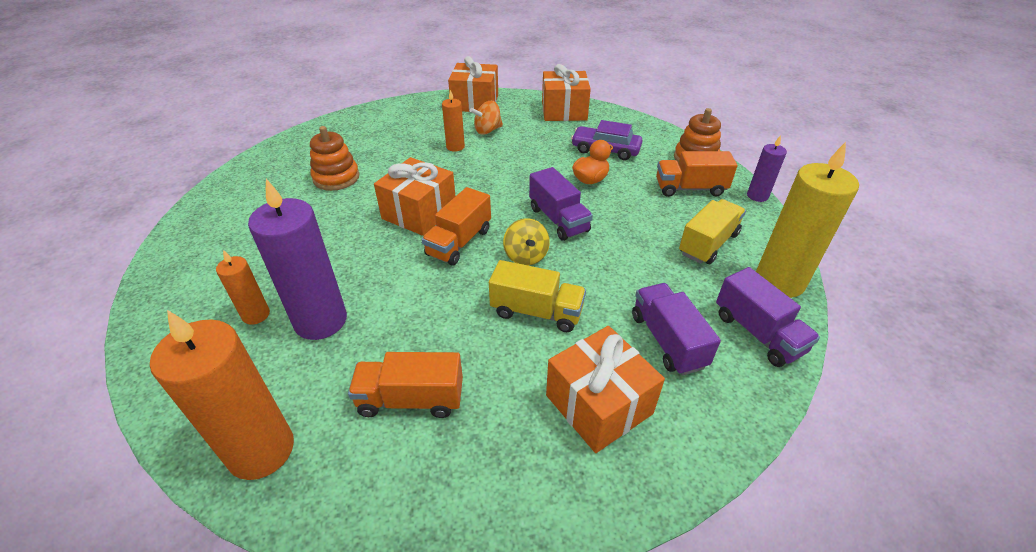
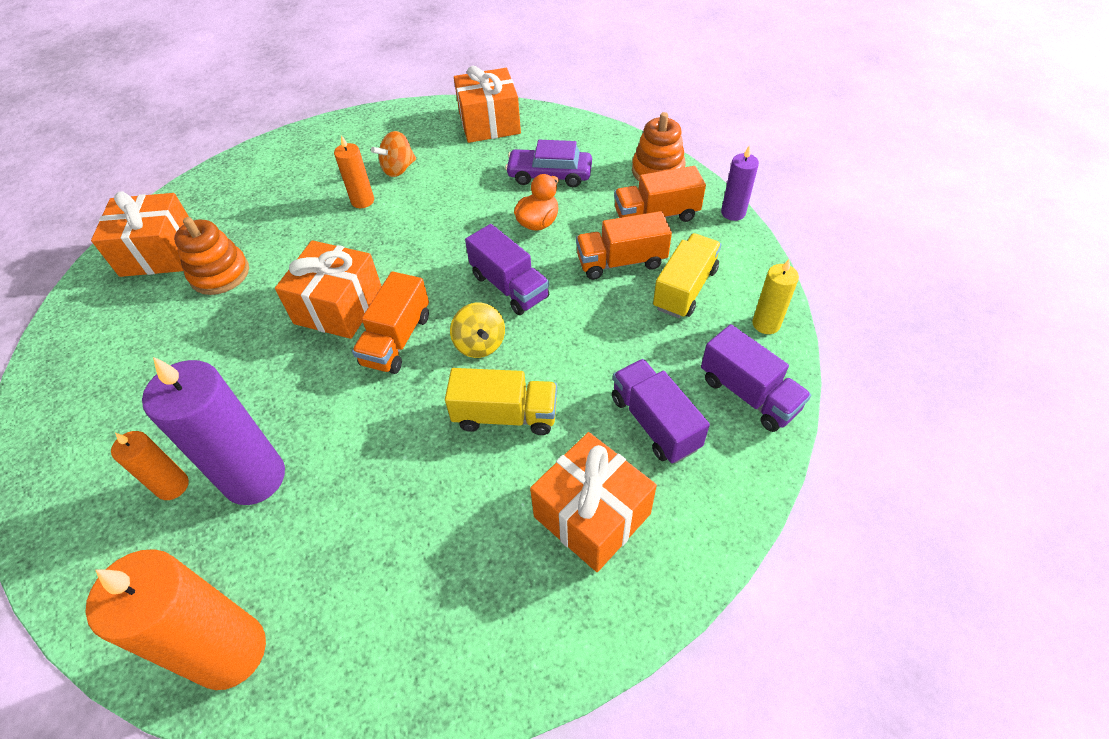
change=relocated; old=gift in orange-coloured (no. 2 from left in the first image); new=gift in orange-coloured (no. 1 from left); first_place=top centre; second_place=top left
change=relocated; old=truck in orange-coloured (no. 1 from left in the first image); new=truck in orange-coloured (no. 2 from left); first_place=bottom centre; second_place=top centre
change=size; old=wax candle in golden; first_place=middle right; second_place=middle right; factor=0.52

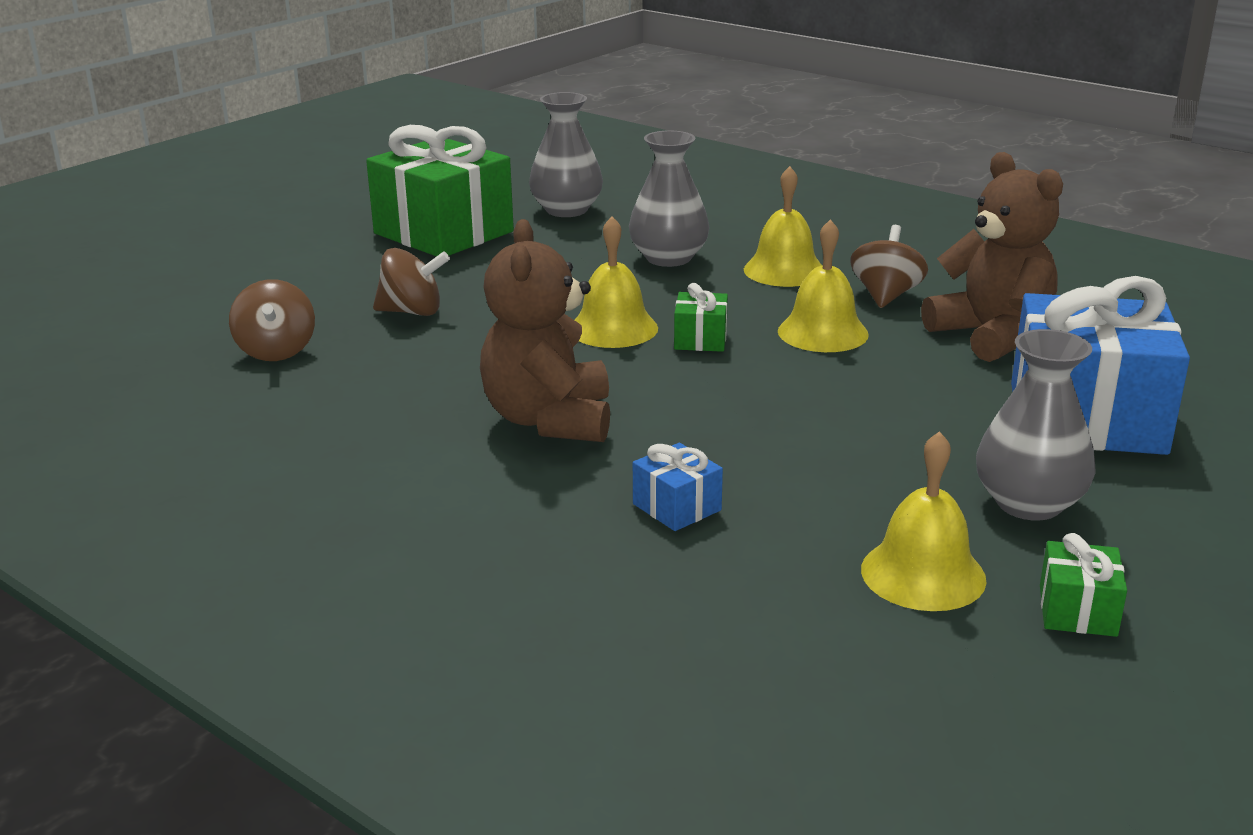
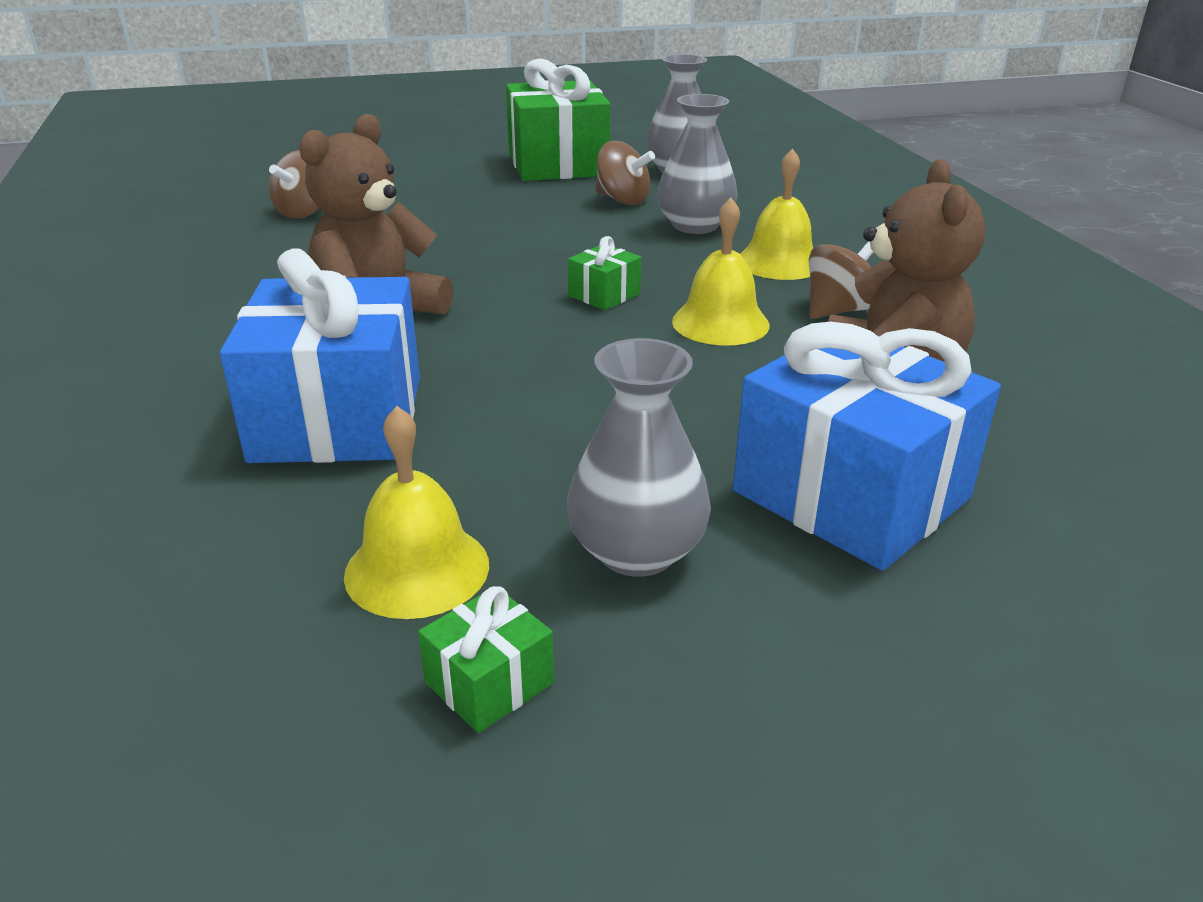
change=size; old=gift in royal blue (no. 1 from left); first_place=centre; second_place=middle left; factor=2.34
change=relocated; old=whirligig in brown (no. 2 from left); first_place=middle left; second_place=top centre
change=missing; old=hand bell in golden (no. 1 from left); first_place=centre

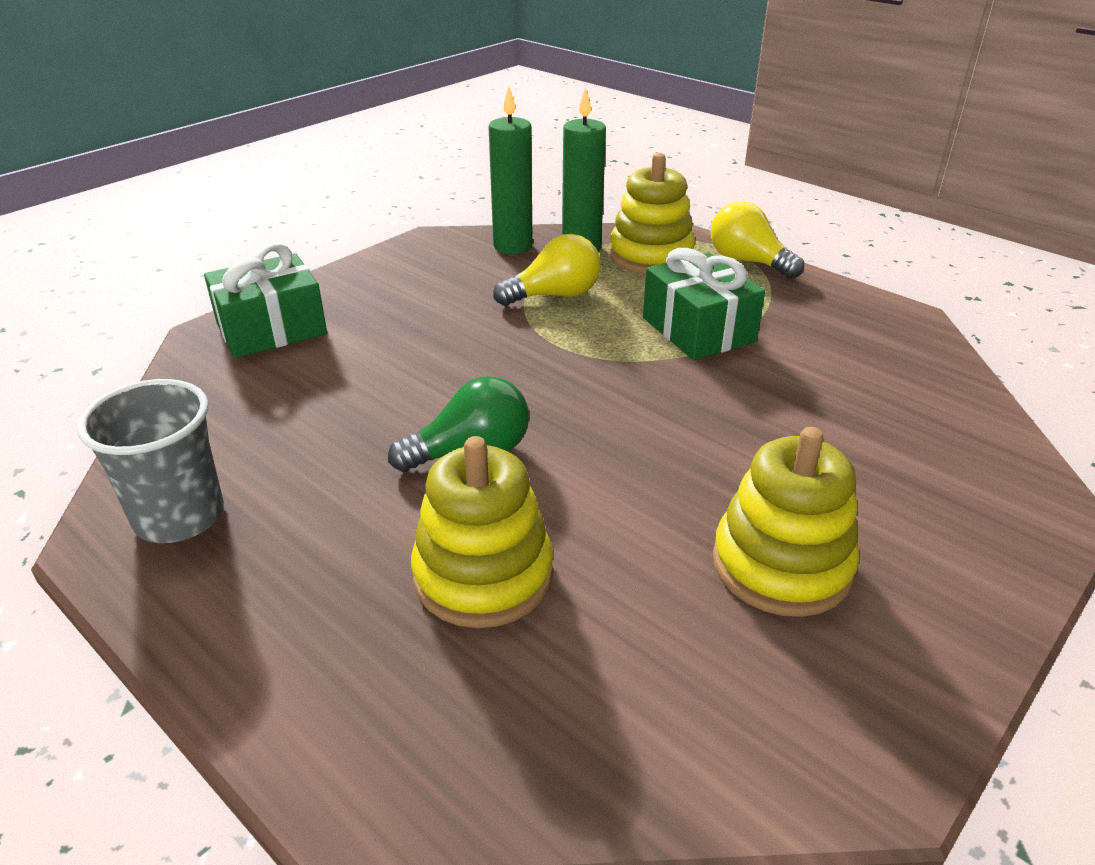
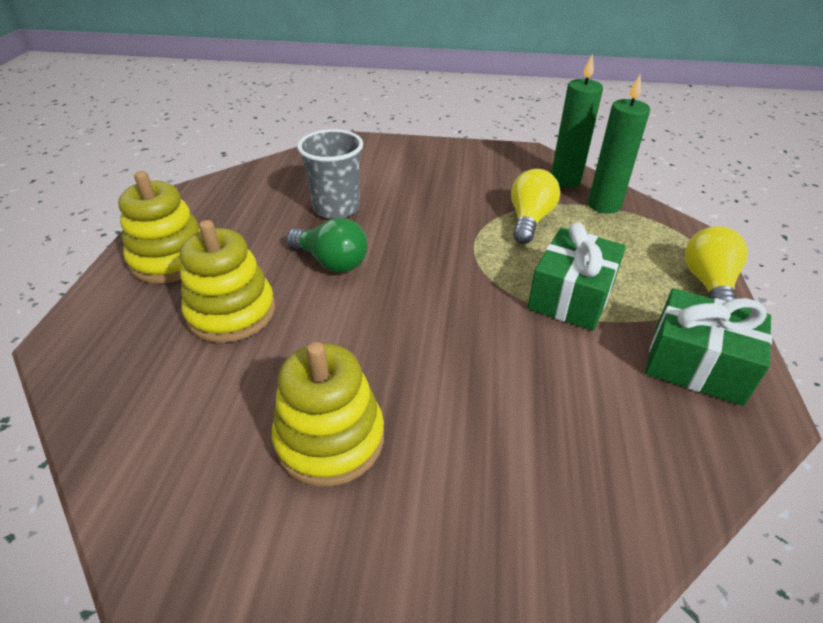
change=relocated; old=stacking toy in golden (no. 2 from left in the first image); new=stacking toy in golden (no. 1 from left); first_place=top centre; second_place=middle left
change=relocated; old=tumbler in grey; first_place=middle left; second_place=top centre
change=spun; old=bulb in golden (no. 1 from left); first_place=top centre; second_place=top centre; degrees=-105
change=relocated; old=gift in emerald (no. 1 from left in the first image); new=gift in emerald (no. 2 from left); first_place=middle left; second_place=middle right

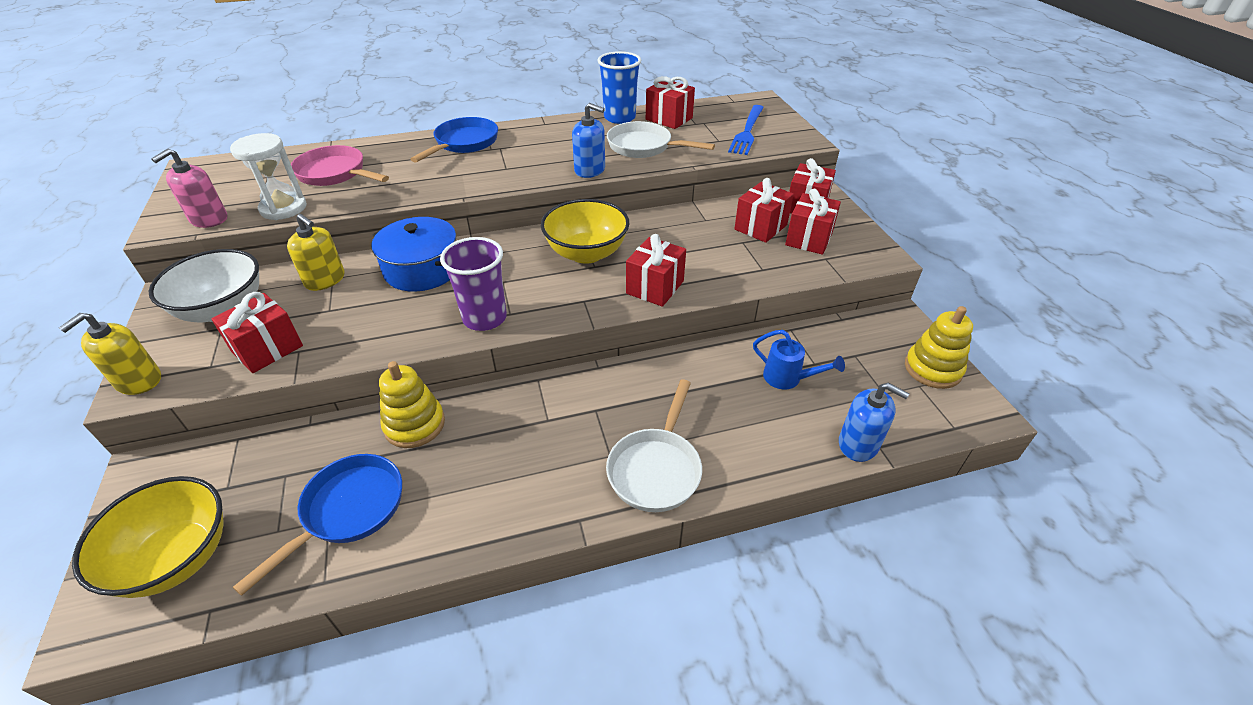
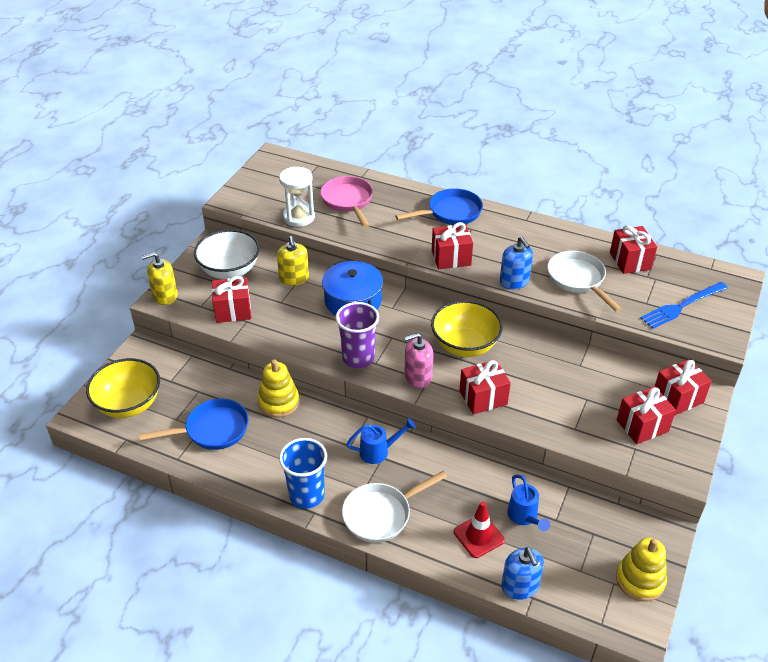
change=relocated; old=tumbler in royal blue; first_place=top centre; second_place=bottom centre
change=appeared; new=watering can in royal blue (no. 1 from left); second_place=centre
change=relocated; old=soap pump in rose-pink; first_place=top left; second_place=centre
change=relocated; old=gift in scarlet (no. 4 from left in the first image); new=gift in scarlet (no. 2 from left); first_place=top centre; second_place=centre
change=appeared; new=road cone in scarlet; second_place=bottom centre

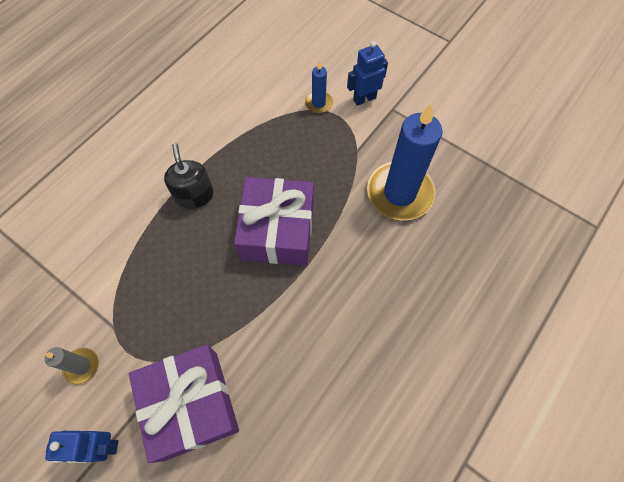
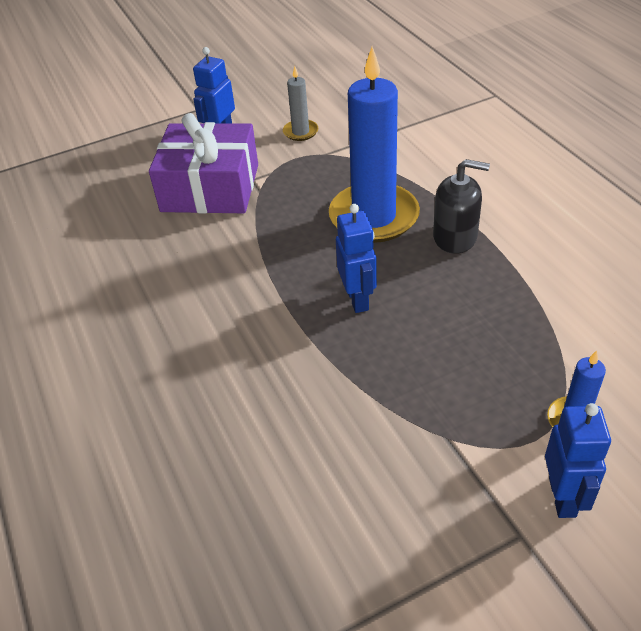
change=relocated; old=wax candle in royal blue (no. 2 from left in the first image); new=wax candle in royal blue (no. 1 from left); first_place=centre; second_place=top centre
change=exchanged; old=gift in royal purple (no. 2 from left); new=robot in royal blue (no. 2 from left); first_place=centre; second_place=centre

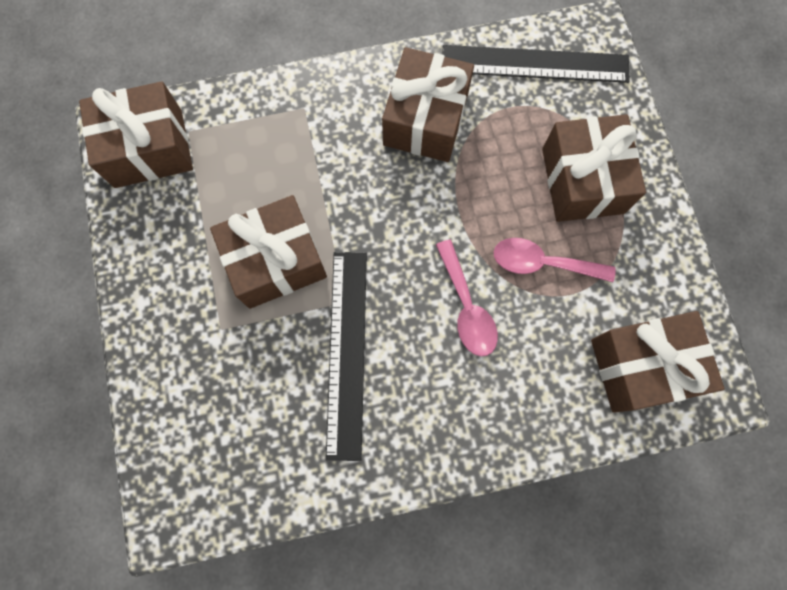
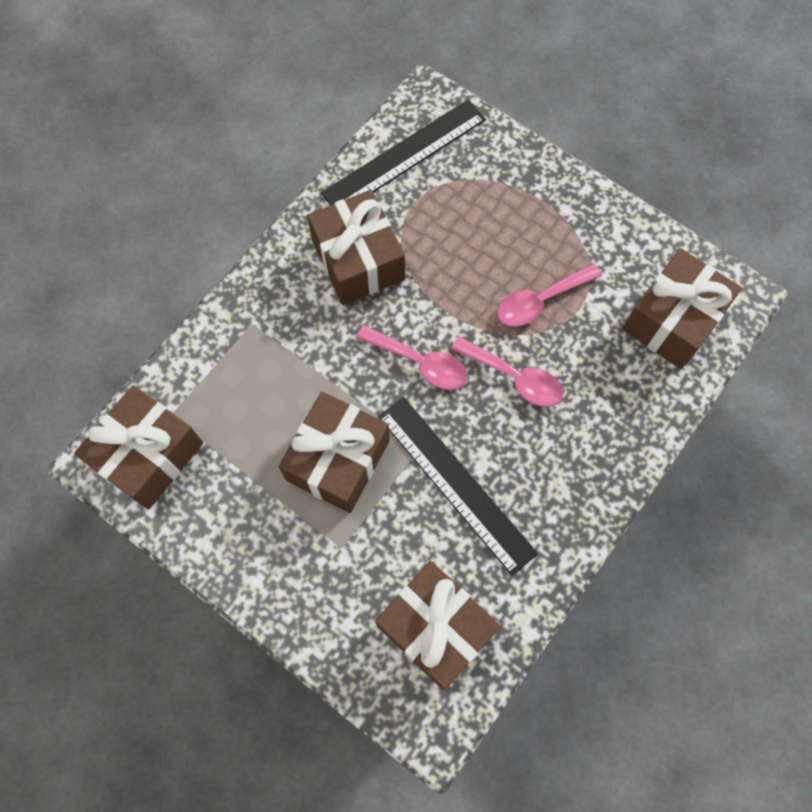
change=appeared; new=teaspoon in rose-pink (no. 1 from left); second_place=centre
change=relocated; old=gift in brown (no. 4 from left); first_place=top right; second_place=bottom centre

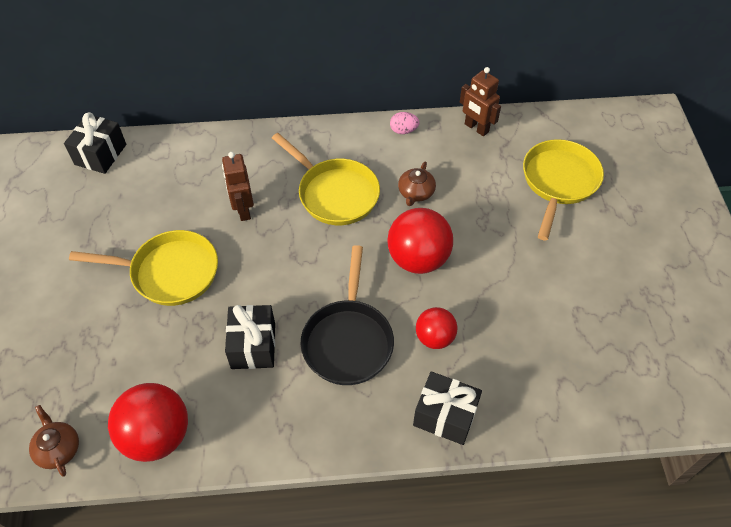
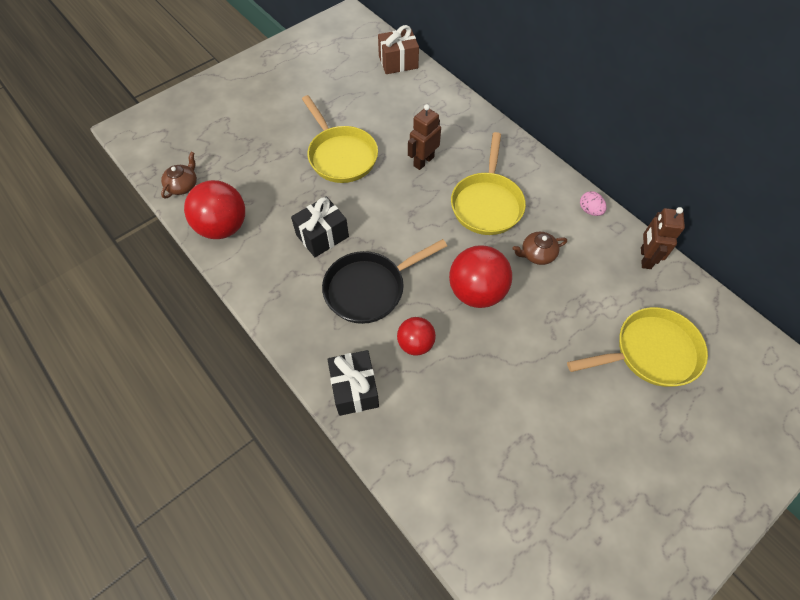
change=colour; old=gift in jet-black (no. 1 from left); new=gift in brown; first_place=top left; second_place=top centre

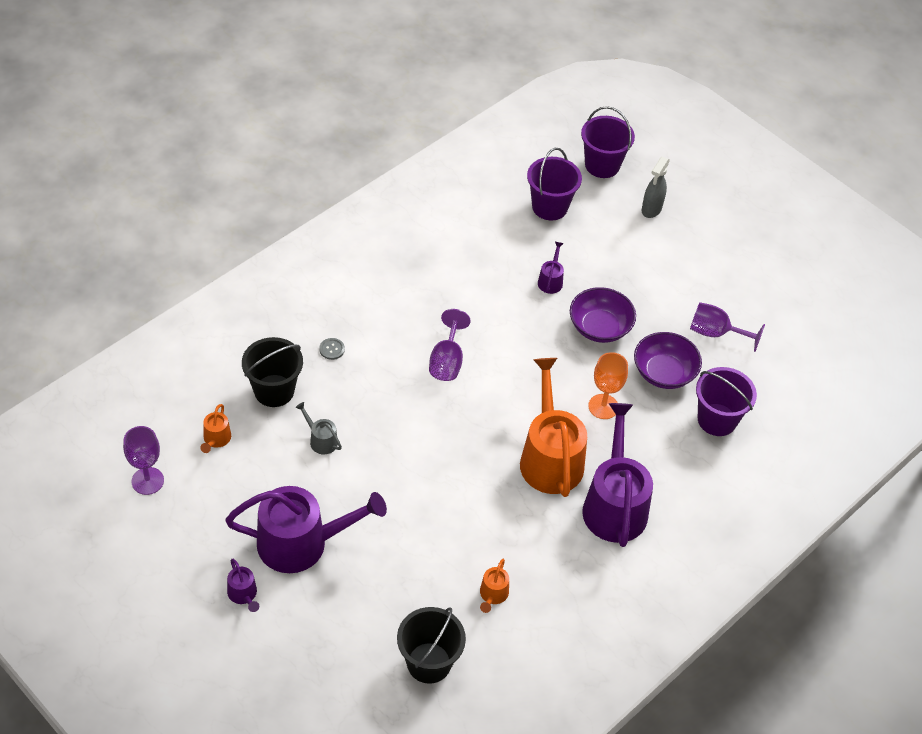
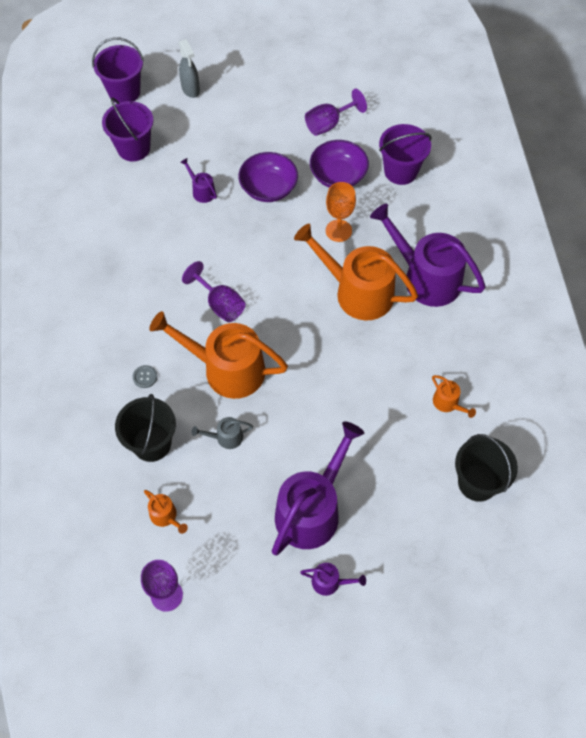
change=appeared; new=watering can in orange-coloured (no. 2 from left); second_place=centre

